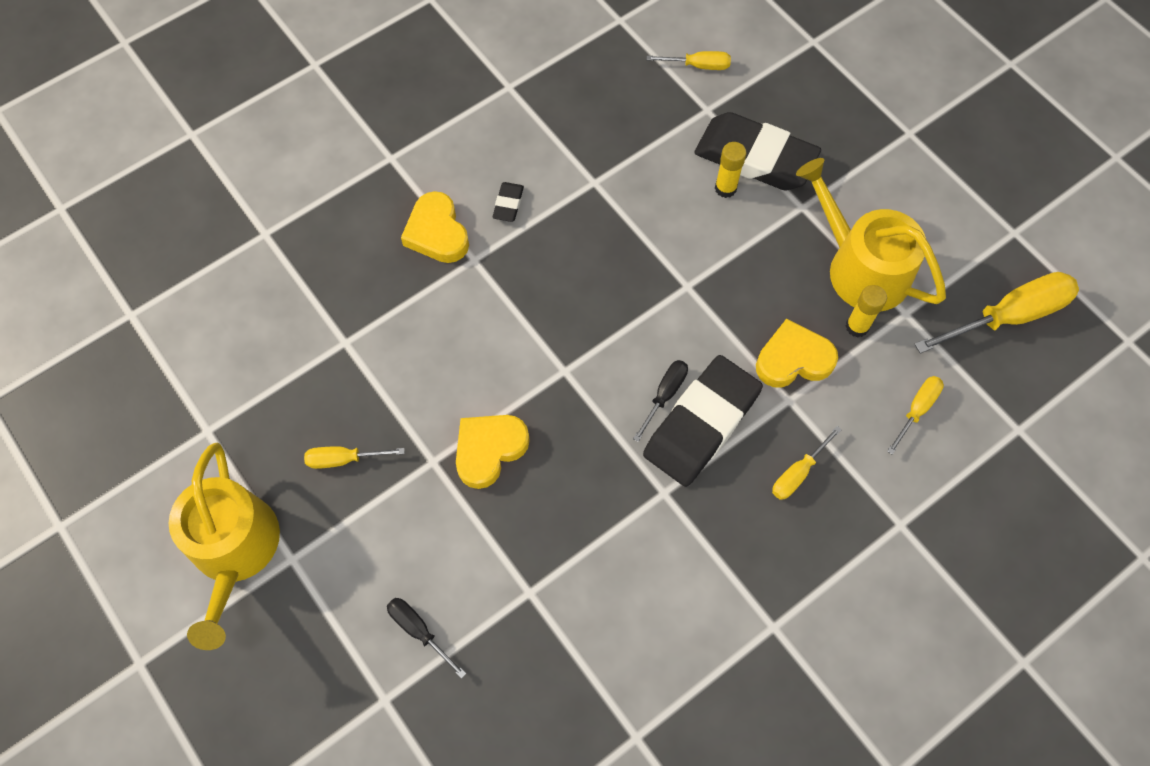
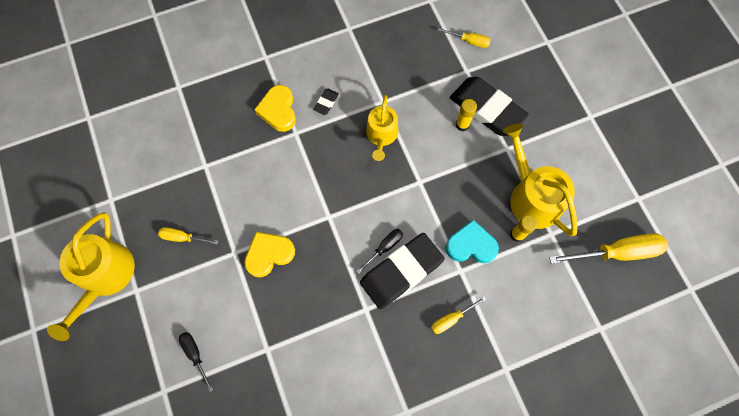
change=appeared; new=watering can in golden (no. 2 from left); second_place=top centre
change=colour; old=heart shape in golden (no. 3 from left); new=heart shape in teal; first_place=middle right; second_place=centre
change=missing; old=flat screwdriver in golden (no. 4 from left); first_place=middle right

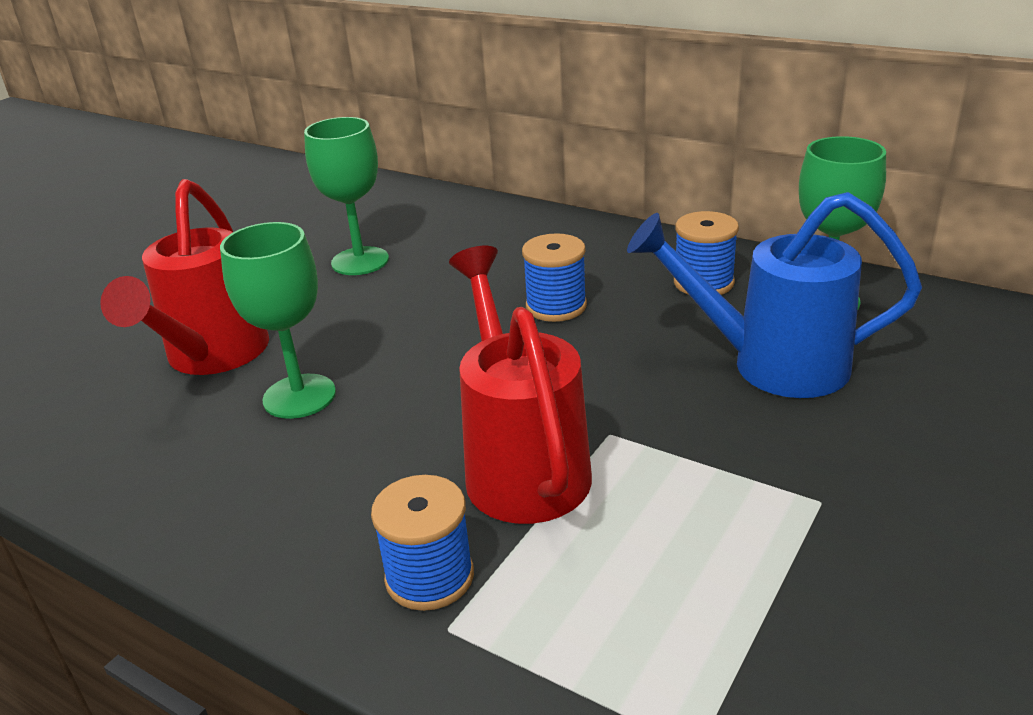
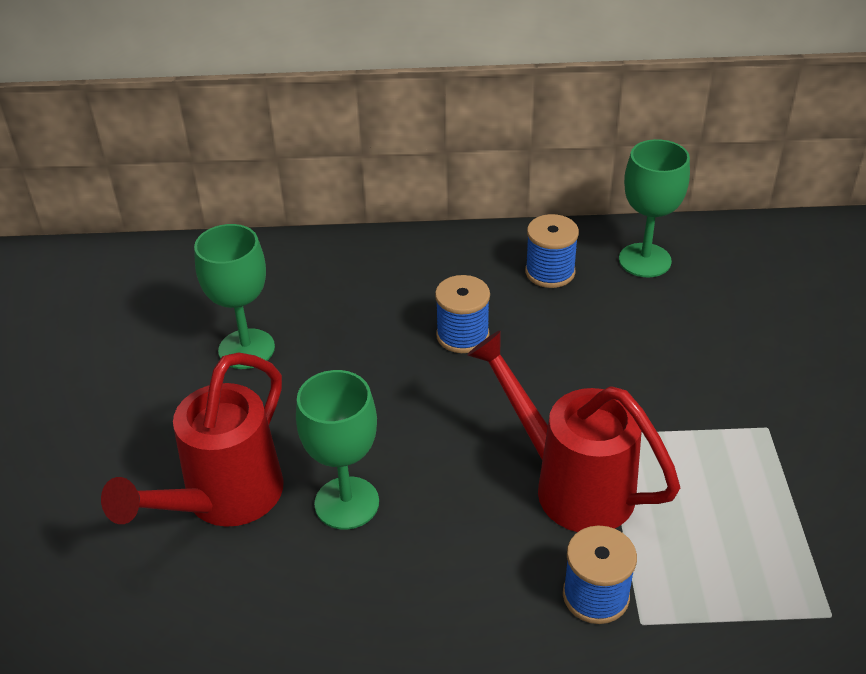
change=spun; old=watering can in scarlet (no. 1 from left); first_place=middle left; second_place=middle left; degrees=60
change=missing; old=watering can in royal blue; first_place=middle right

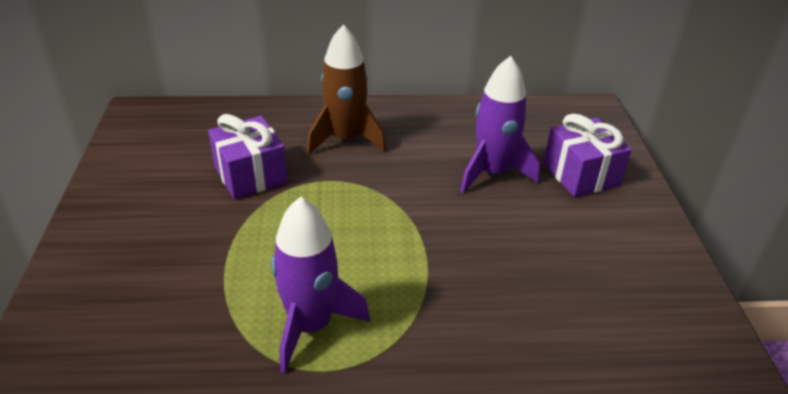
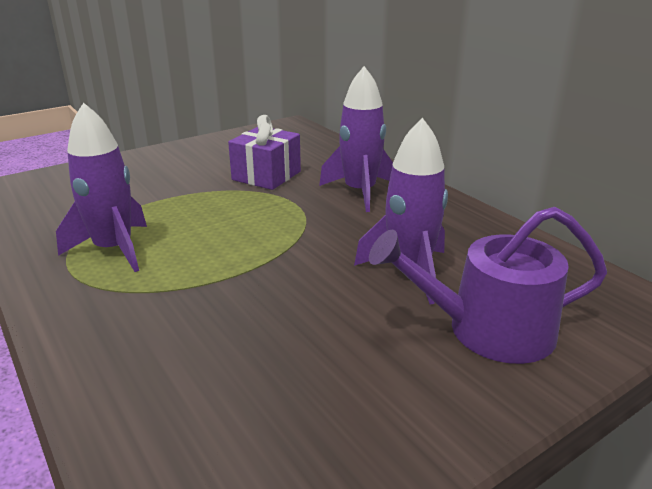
change=colour; old=rocket in brown; new=rocket in royal purple (no. 2 from left); first_place=top centre; second_place=top centre
change=exchanged; old=gift in royal purple (no. 2 from left); new=watering can in royal purple; first_place=middle right; second_place=middle right

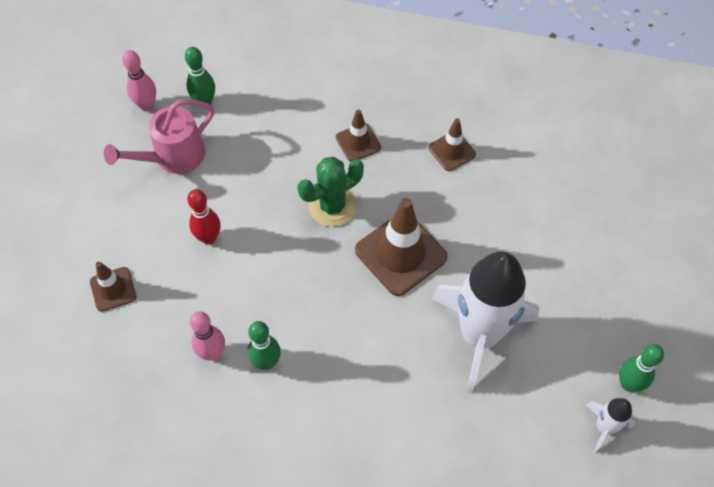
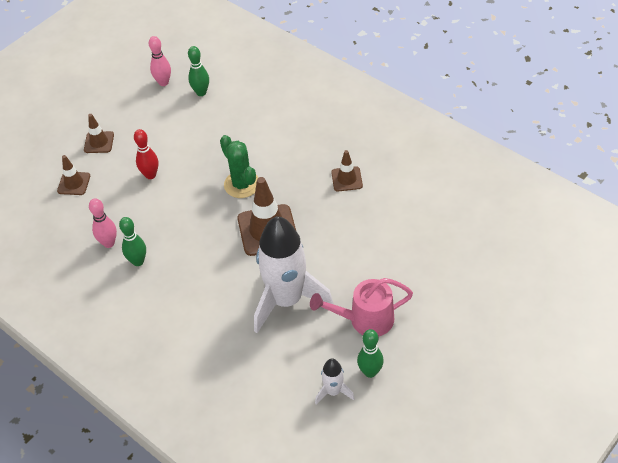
change=relocated; old=road cone in brown (no. 2 from left); first_place=top centre; second_place=top left
change=spun; old=cactus in emerald; first_place=centre; second_place=centre; degrees=60
change=relocated; old=watering can in rose-pink; first_place=top left; second_place=centre

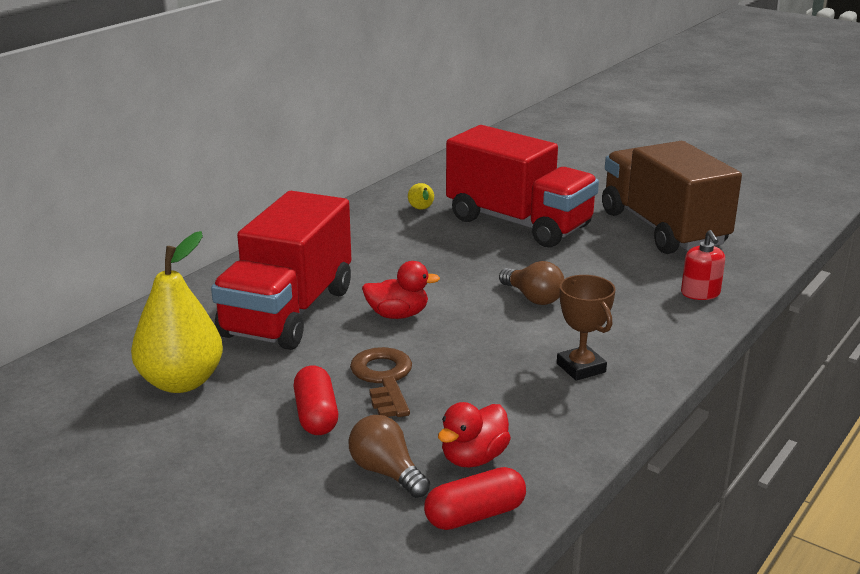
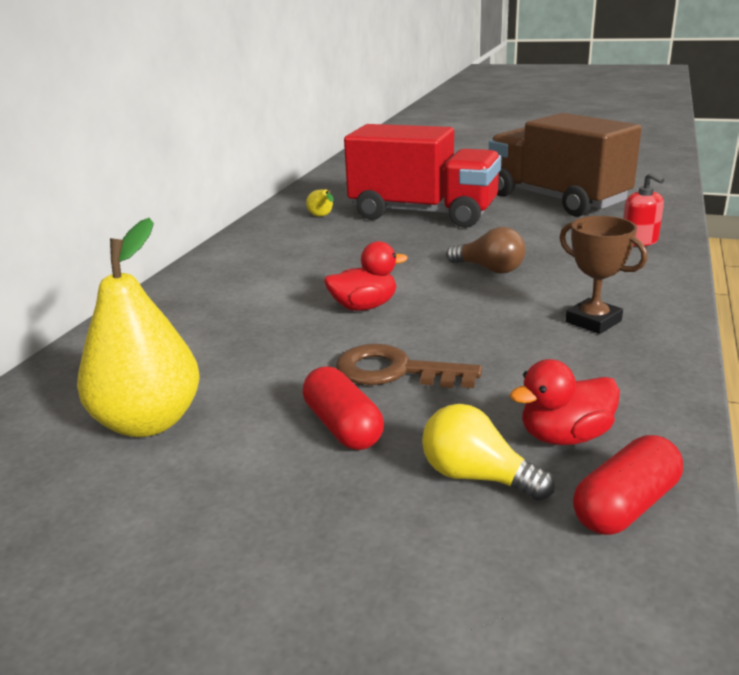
change=spun; old=latchkey in brown; first_place=centre; second_place=centre; degrees=-45
change=colour; old=bulb in brown (no. 1 from left); new=bulb in golden; first_place=bottom centre; second_place=bottom centre
change=spun; old=duck in scarlet (no. 2 from left); first_place=bottom centre; second_place=middle right; degrees=45
change=missing; old=truck in scarlet (no. 1 from left); first_place=middle left

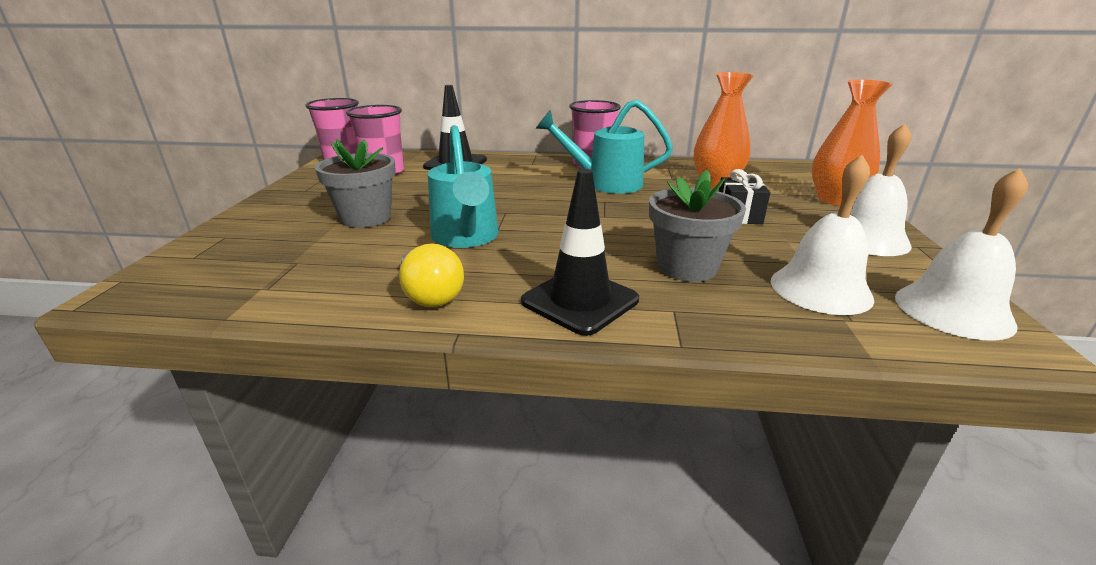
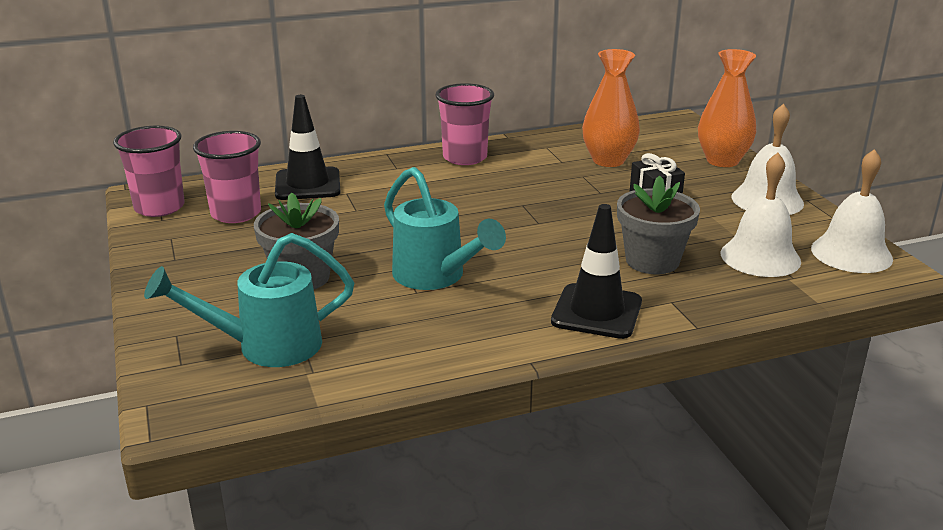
change=relocated; old=watering can in teal (no. 2 from left in the first image); new=watering can in teal (no. 1 from left); first_place=top centre; second_place=middle left
change=missing; old=bulb in golden; first_place=centre

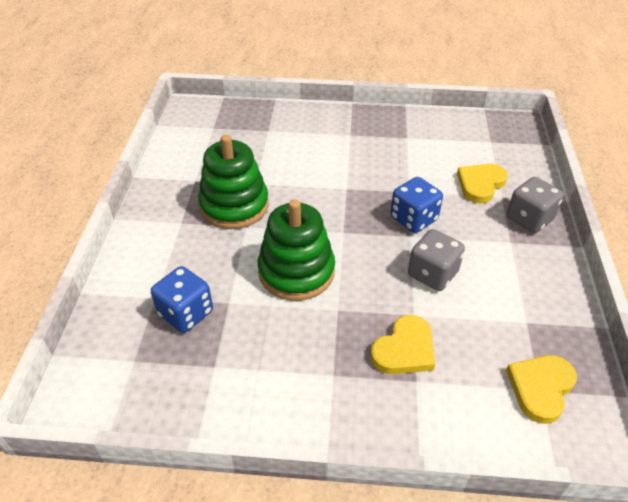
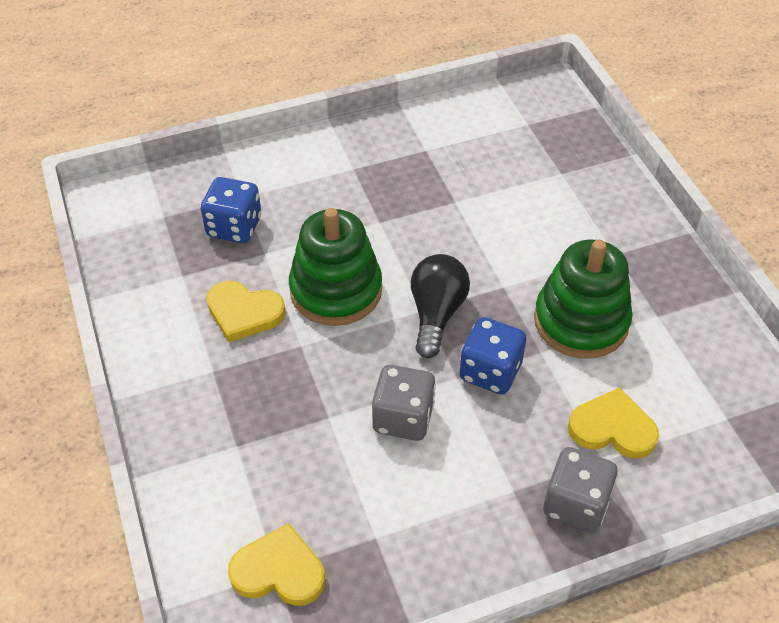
change=relocated; old=heart shape in golden (no. 1 from left); first_place=bottom centre; second_place=middle left
change=appeared; new=bulb in jet-black; second_place=centre
change=relocated; old=stacking toy in emerald (no. 1 from left in the first image); new=stacking toy in emerald (no. 2 from left); first_place=centre; second_place=middle right

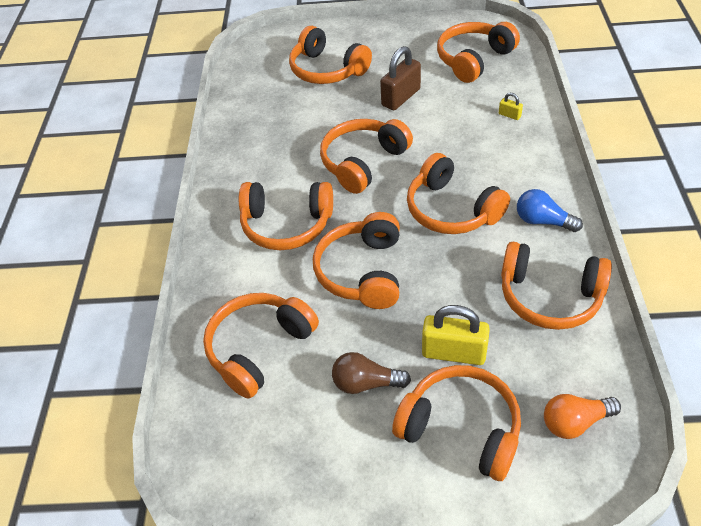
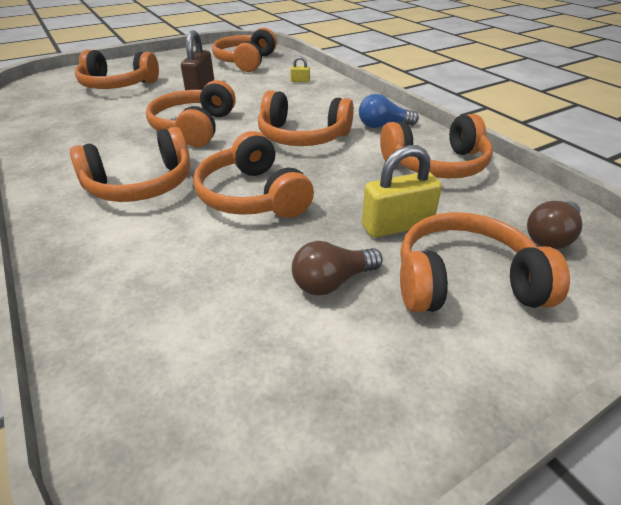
change=colour; old=bulb in orange-coloured; new=bulb in brown (no. 2 from left); first_place=bottom right; second_place=middle right
change=missing; old=over-ear headphones in orange-coloured (no. 1 from left); first_place=centre

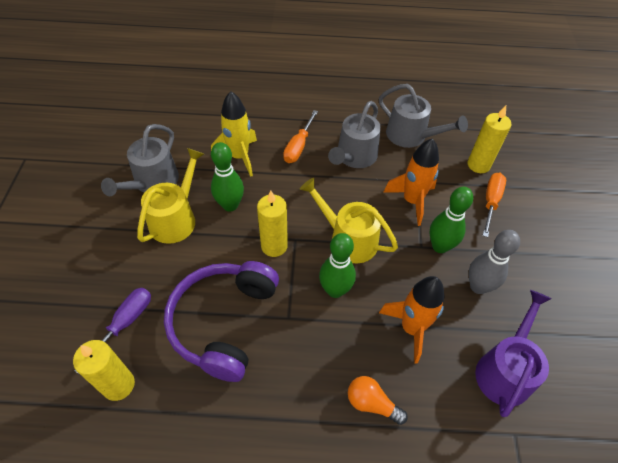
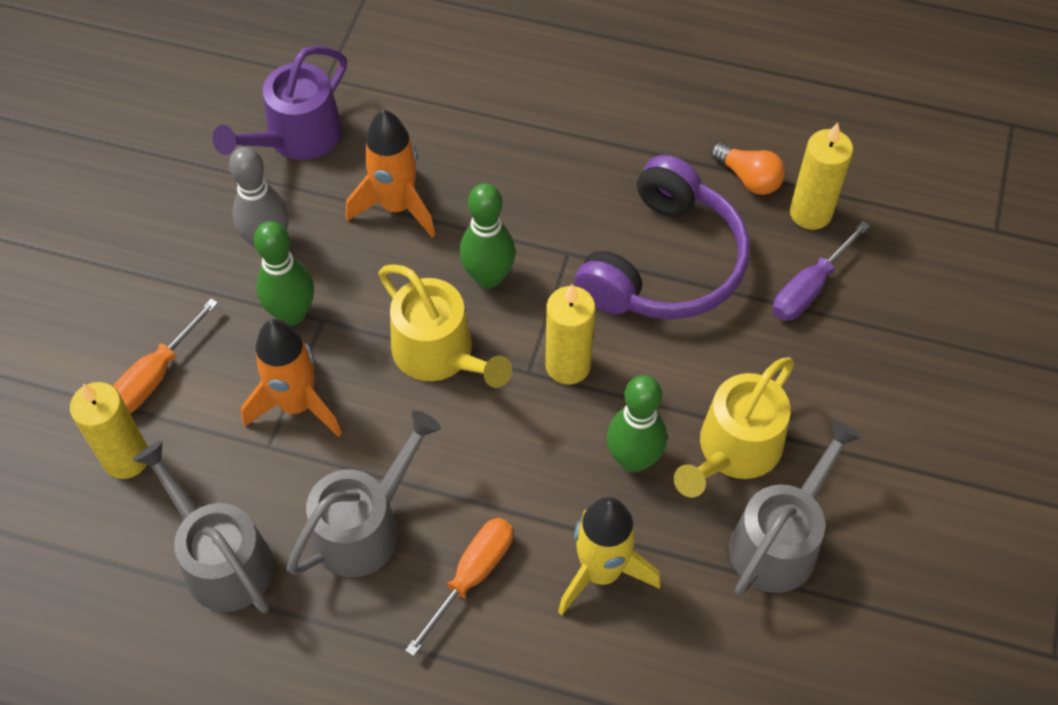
change=relocated; old=bulb in orange-coloured; first_place=bottom centre; second_place=top right

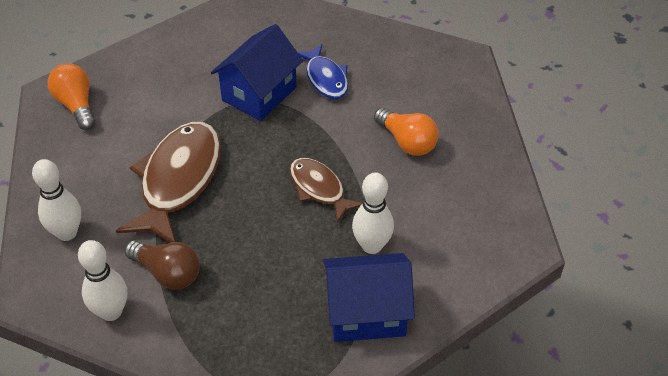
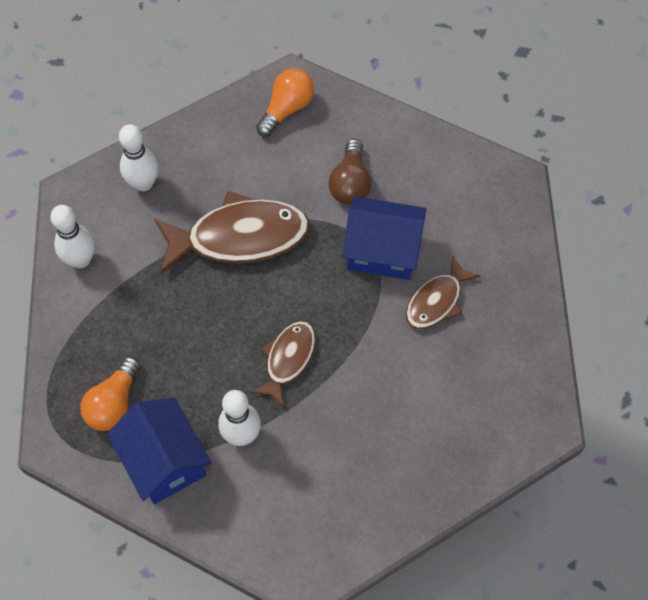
change=relocated; old=bulb in orange-coloured (no. 2 from left in the first image); new=bulb in orange-coloured (no. 1 from left); first_place=centre; second_place=middle left
change=relocated; old=bulb in brown; first_place=bottom left; second_place=top centre
change=colour; old=fish in royal blue; new=fish in brown (no. 3 from left); first_place=top centre; second_place=middle right

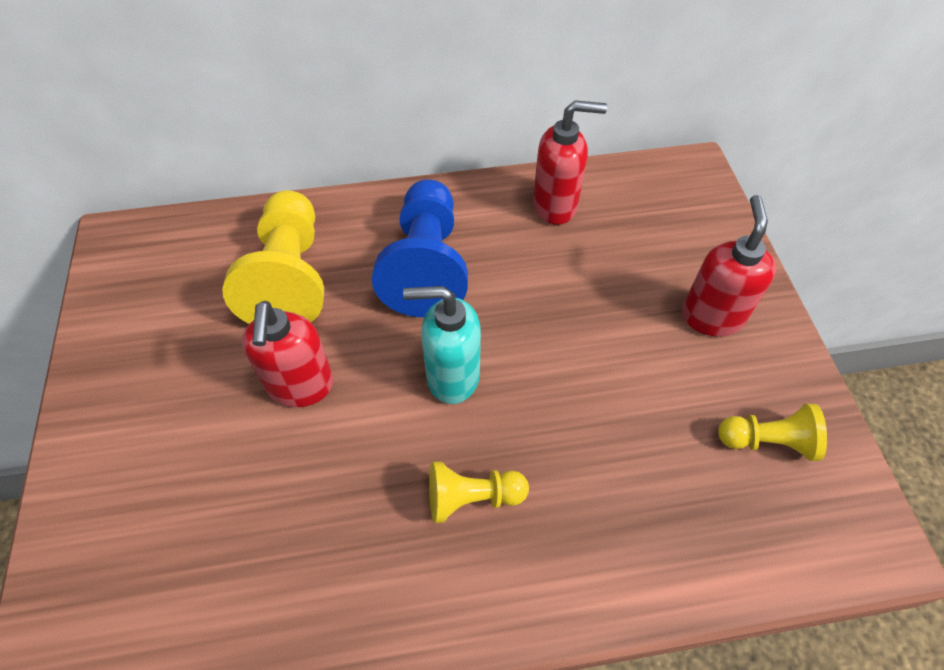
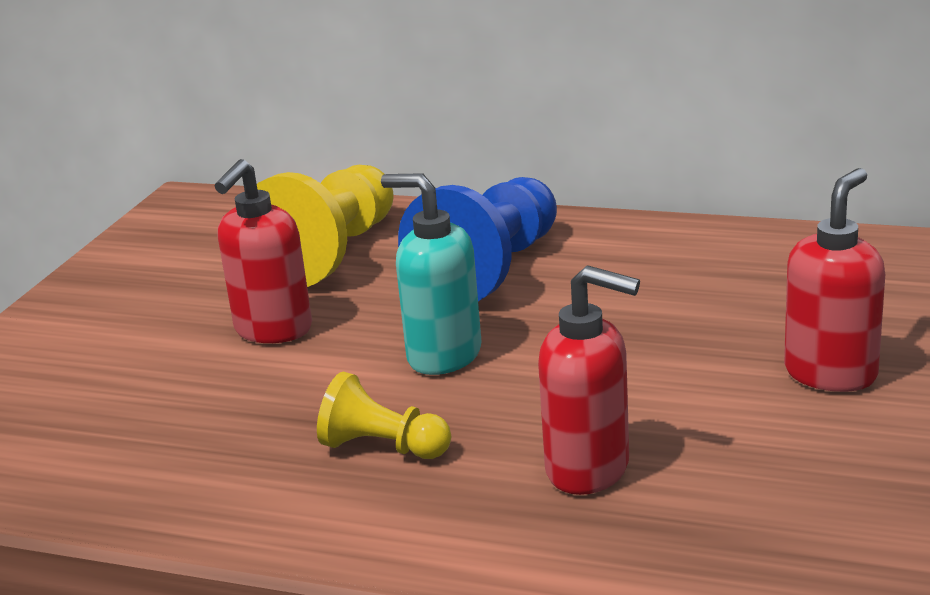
change=relocated; old=soap pump in scarlet (no. 2 from left); first_place=top centre; second_place=centre
change=missing; old=game pawn in golden (no. 3 from left); first_place=middle right

